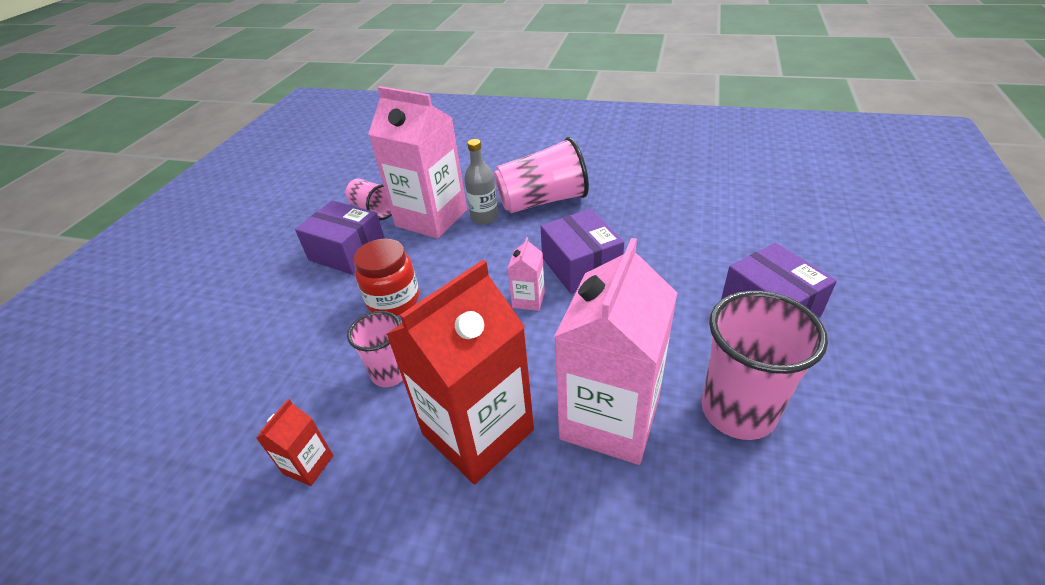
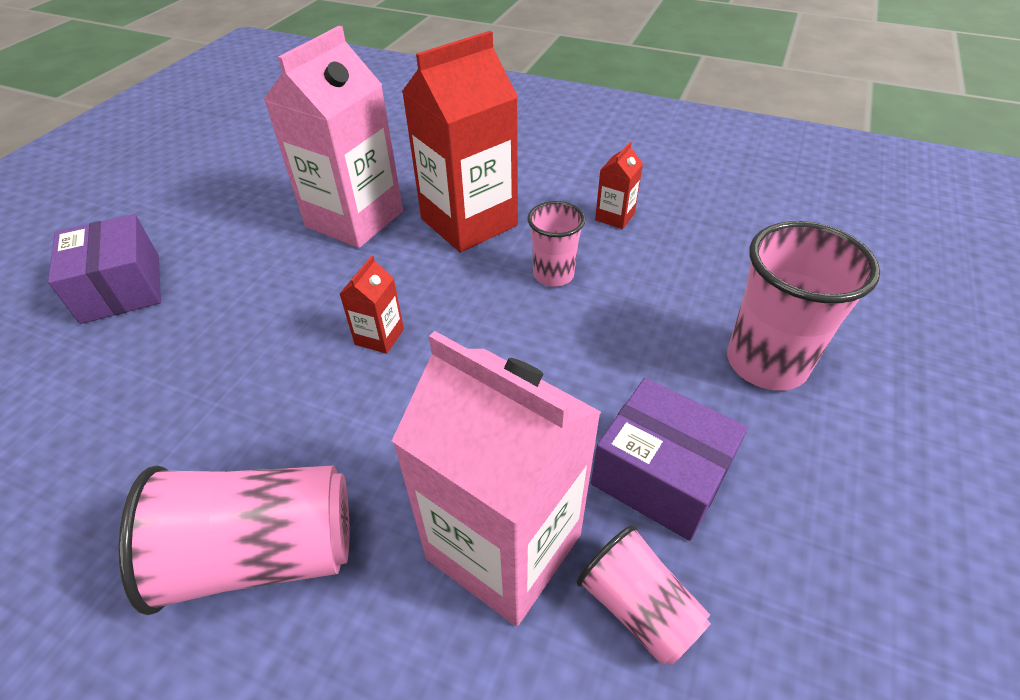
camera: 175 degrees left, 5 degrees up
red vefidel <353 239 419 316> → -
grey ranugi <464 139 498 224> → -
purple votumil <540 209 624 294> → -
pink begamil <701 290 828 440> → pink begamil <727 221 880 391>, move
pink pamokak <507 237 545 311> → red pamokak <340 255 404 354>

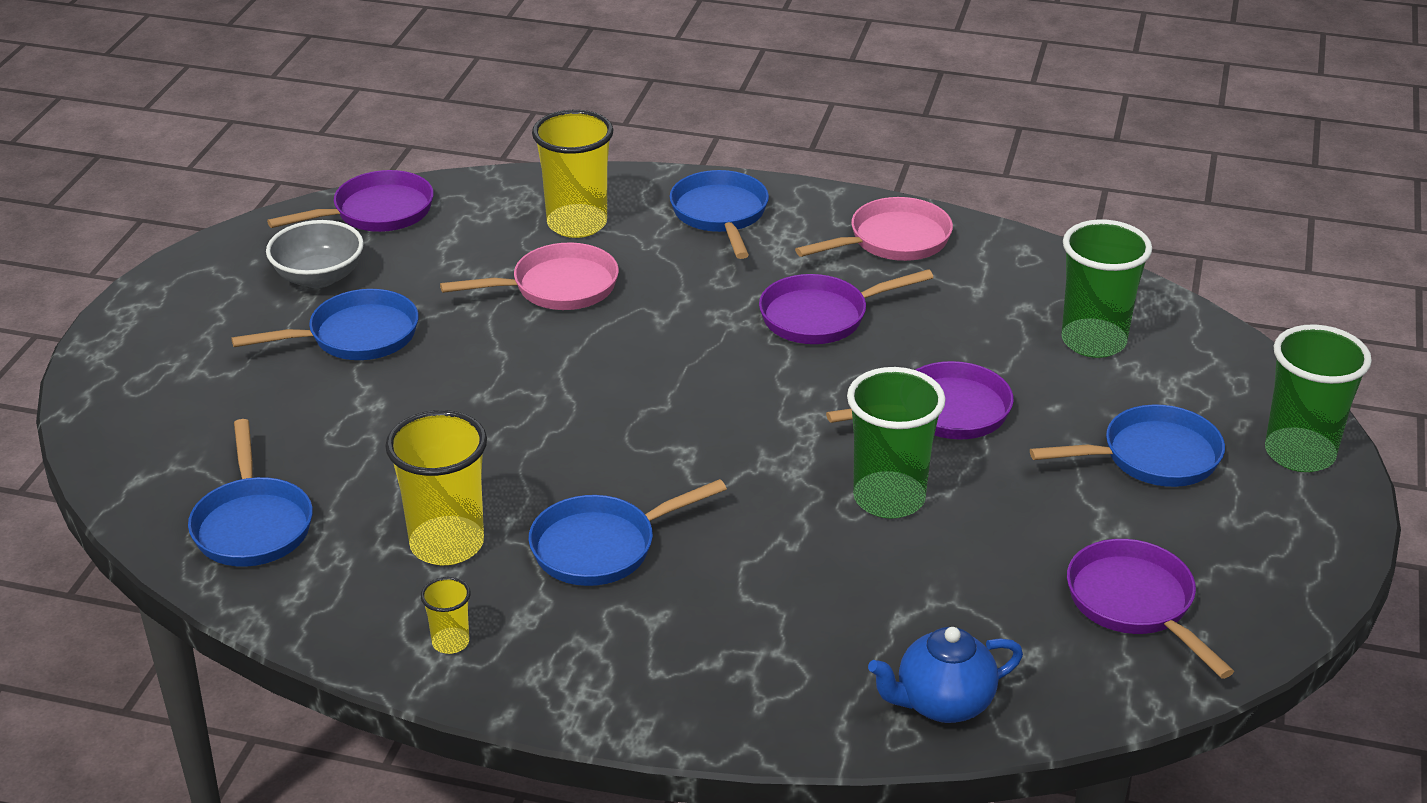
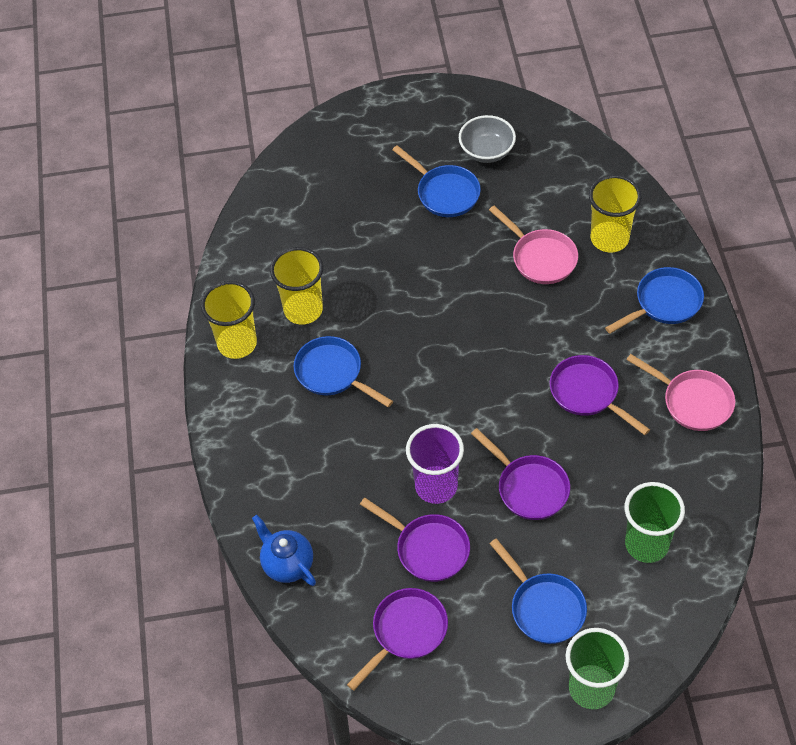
camera: 70 degrees right, 20 degrees up
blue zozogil <188 419 313 567> → -
purple zozogil <267 170 434 232> → purple zozogil <360 498 470 582>, move
green begamil <847 367 946 519> → purple begamil <406 424 464 504>
yellow begamil <421 577 471 654> → yellow begamil <201 281 257 359>, x2.10

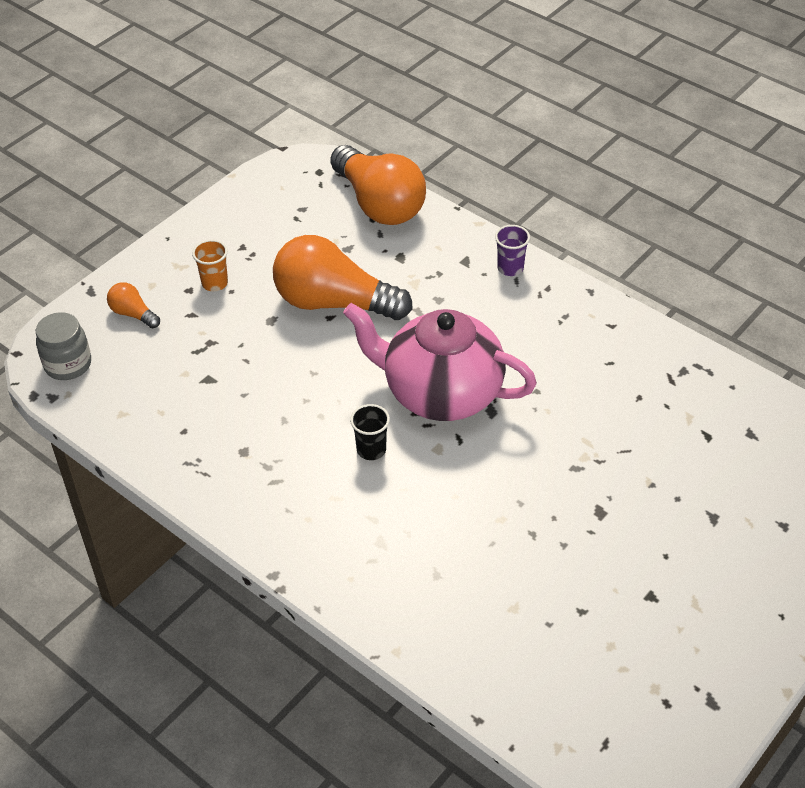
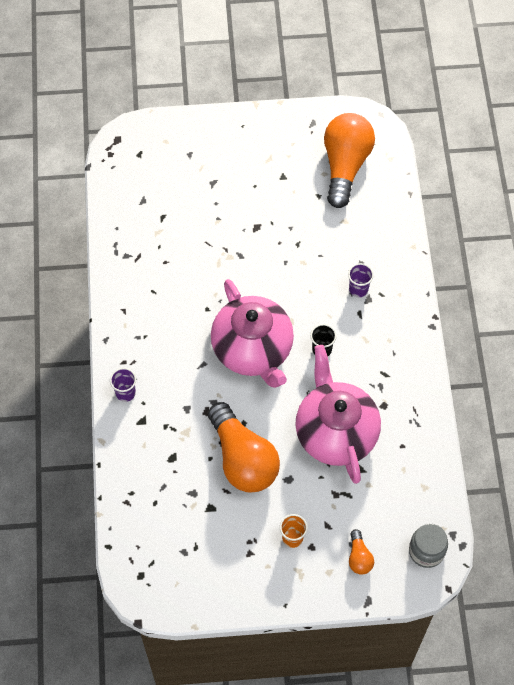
camera: 135 degrees left, 15 degrees up
- → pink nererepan <295 345 381 484>
- → purple begamil <348 263 374 297>
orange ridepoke <330 145 426 225> → orange ridepoke <324 113 375 208>, move

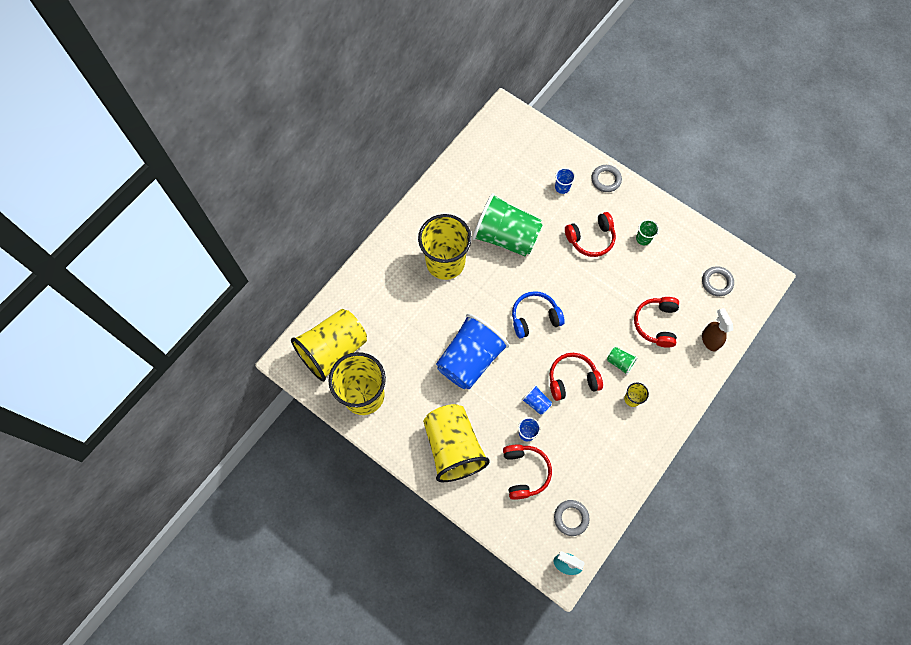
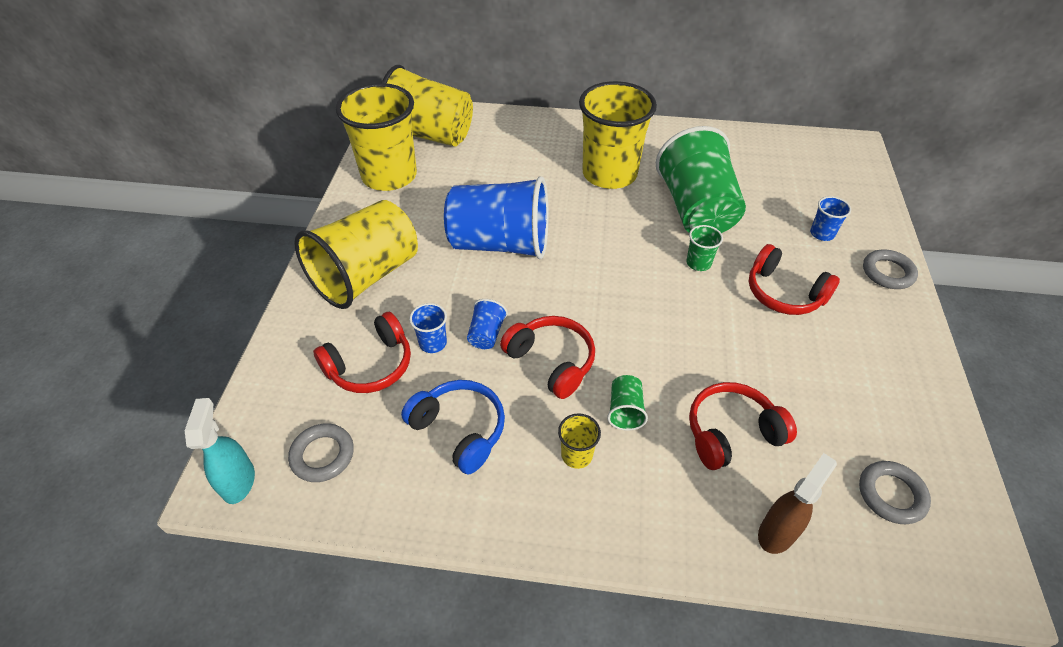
camera: 60 degrees right, 20 degrees down
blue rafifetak <512 291 565 338> → blue rafifetak <401 380 505 474>, move
green begamil <636 220 659 245> → green begamil <686 225 723 271>, move

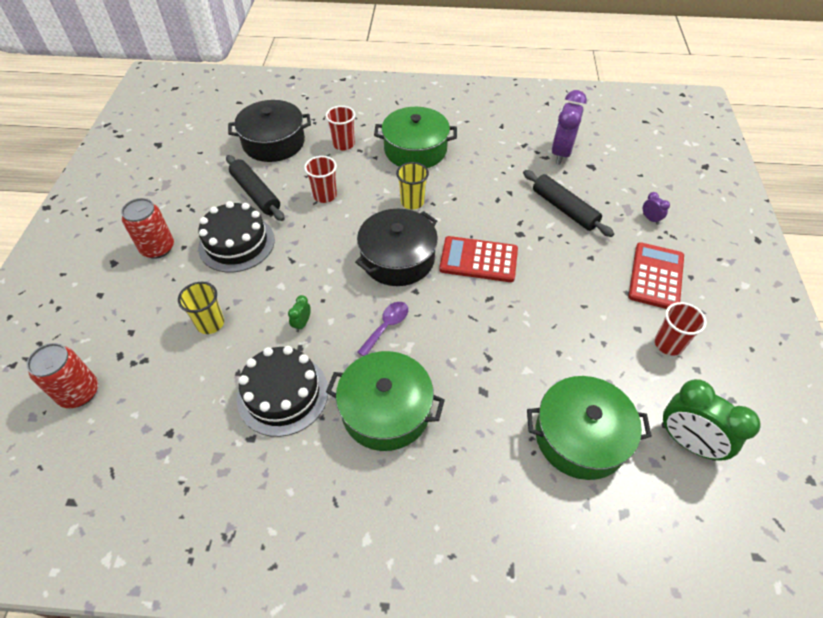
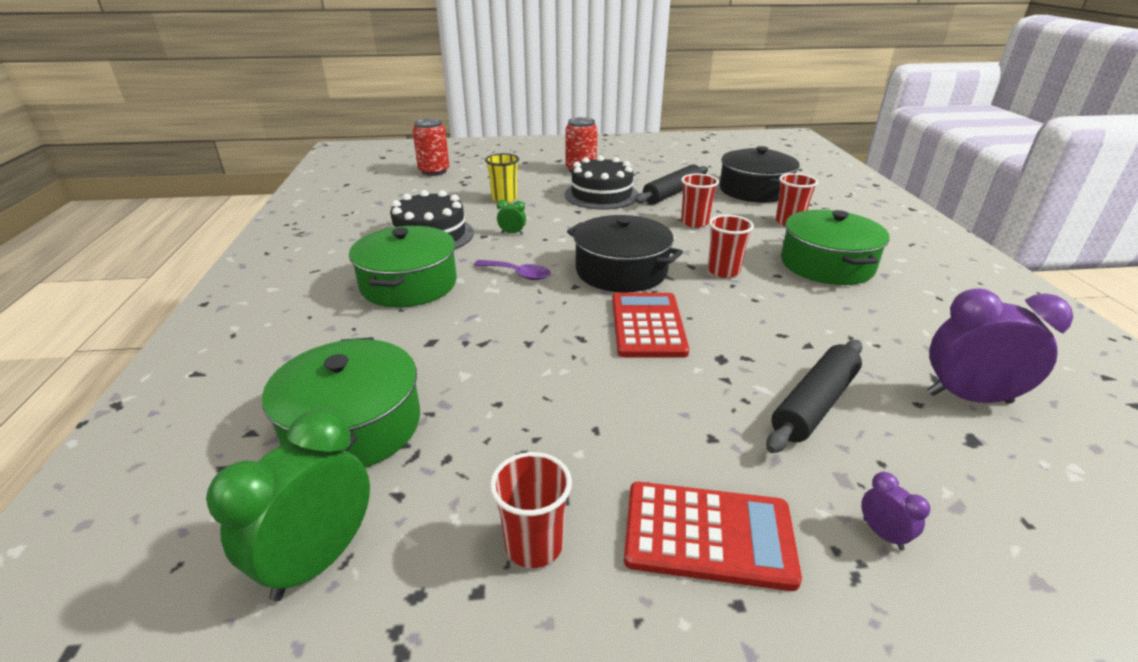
camera: 80 degrees right, 20 degrees down
yellow begamil <396 162 429 210> → red begamil <708 215 754 278>
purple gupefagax <643 192 670 225> → purple gupefagax <861 472 930 551>, 75 degrees counterclockwise

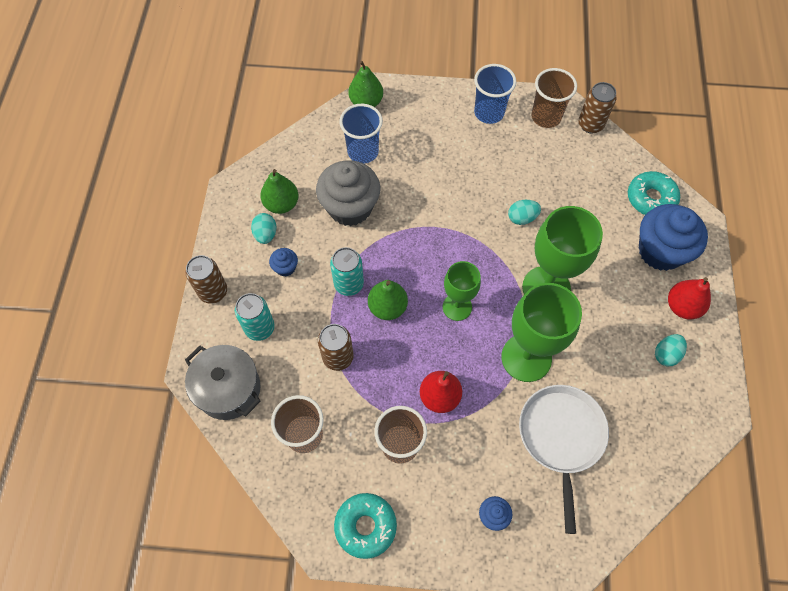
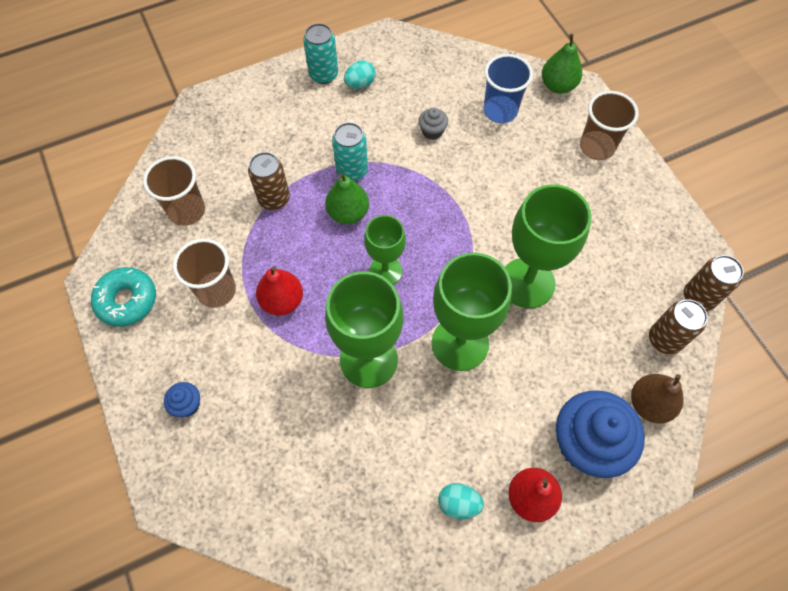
camera: 60 degrees right, 0 degrees up
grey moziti <185 345 261 420> → -
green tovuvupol <260 169 299 214> → -
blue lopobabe <269 248 298 277> → -
blue begamil <474 64 516 124> → -
white zozogil <519 385 609 534> → -
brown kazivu <186 255 227 304> → brown kazivu <649 299 708 354>, move
turquoise kazivu <235 293 275 341> → turquoise kazivu <303 23 338 84>, move
brown begamil <531 68 577 128> → brown begamil <580 91 639 160>, move
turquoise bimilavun <508 200 541 225> → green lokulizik <505 185 592 308>
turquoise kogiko <628 171 680 215> → brown tovuvupol <631 374 684 423>
grey lopobabe <316 160 380 226> → grey lopobabe <418 107 448 140>, x0.44

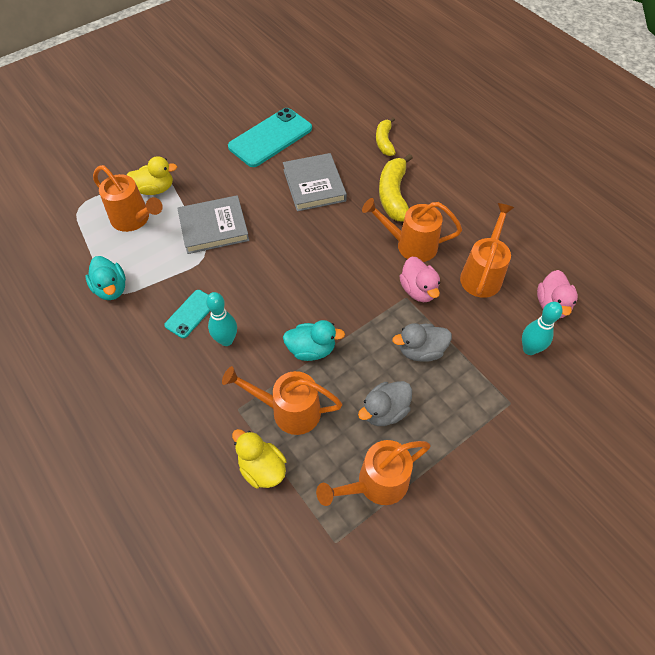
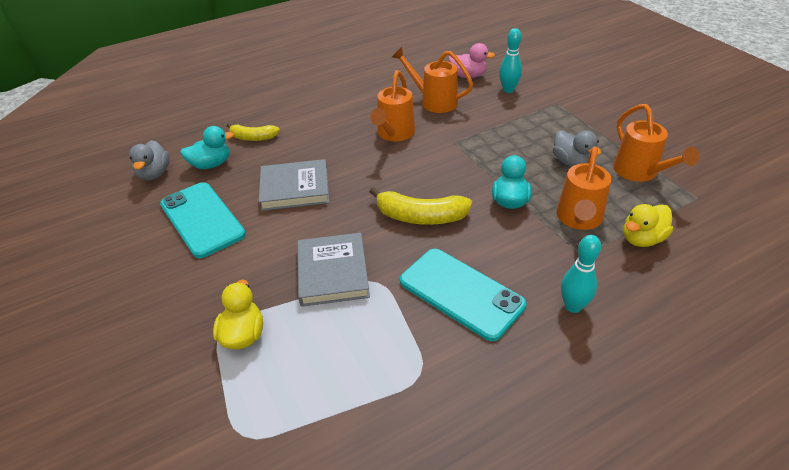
camera: 80 degrees left, 15 degrees down
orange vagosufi <93 165 163 232> → -
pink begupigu <399 256 440 302> → -
turquoise begupigu <86 256 126 300> → turquoise begupigu <180 126 234 169>, move
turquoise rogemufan <206 292 237 346> → turquoise rogemufan <561 235 601 313>, move
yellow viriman <379 154 413 221> → yellow viriman <369 187 472 225>, move
grey begupigu <392 323 452 362> → grey begupigu <129 140 170 180>, move
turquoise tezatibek <164 290 210 338> → turquoise tezatibek <400 249 527 341>, x1.88

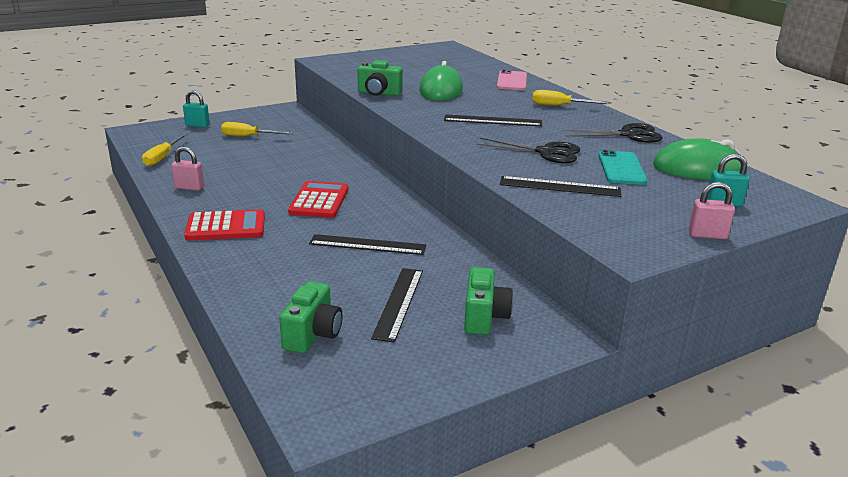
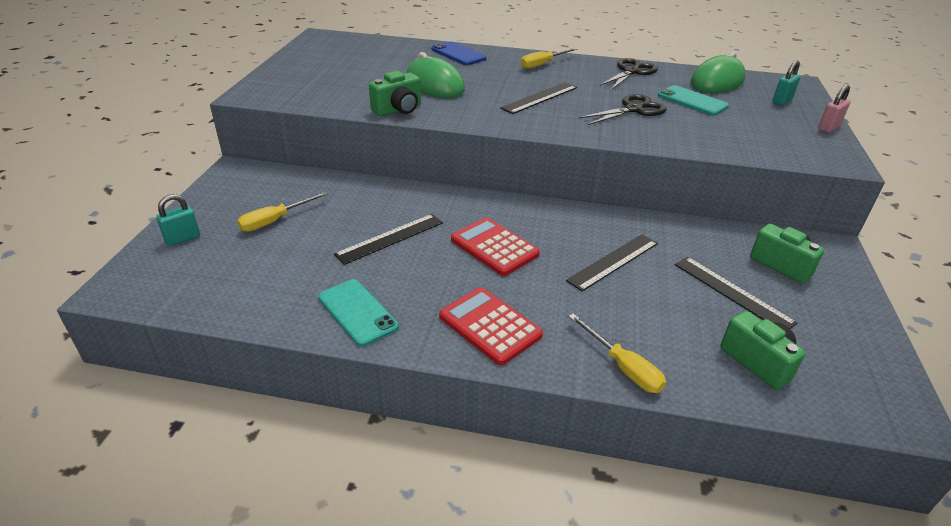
camera: 50 degrees left, 10 degrees up
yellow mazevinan <142 133 187 166> → yellow mazevinan <568 313 666 393>, move
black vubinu <500 176 621 197> → black vubinu <334 214 443 265>, move
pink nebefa <171 146 204 191> → turquoise tezatibek <318 279 399 347>
pink tezatibek <497 70 527 90> → blue tezatibek <431 41 487 65>
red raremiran <184 209 265 241> → red raremiran <439 287 543 365>, 75 degrees counterclockwise

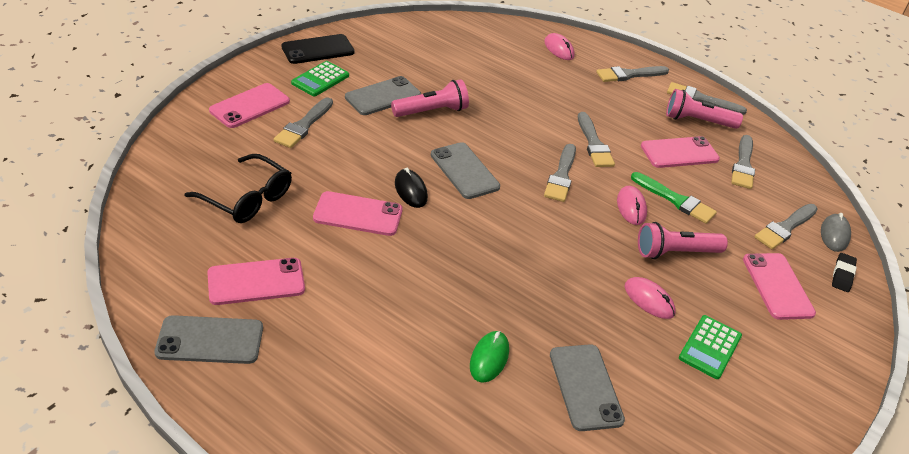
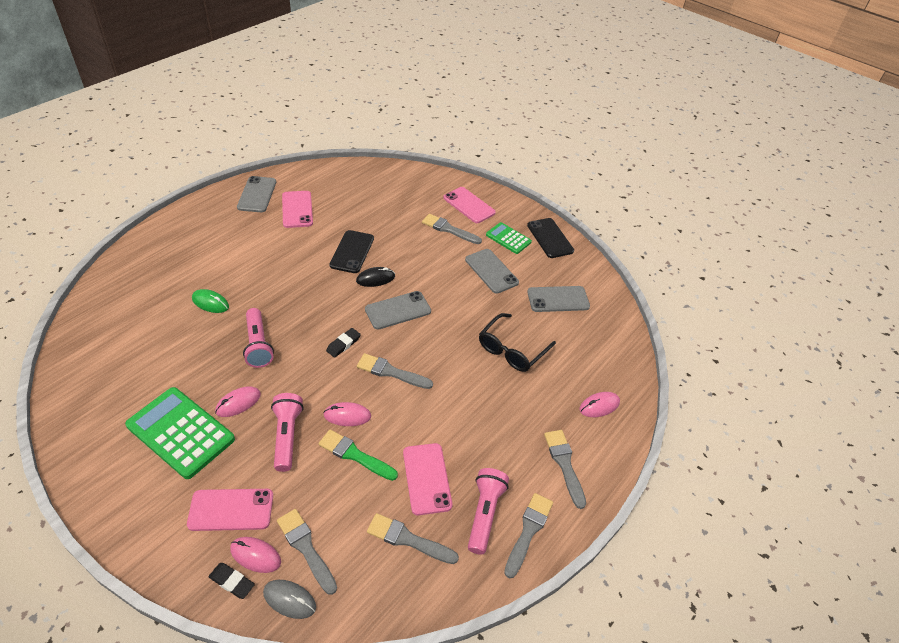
camera: 95 degrees right, 5 degrees up
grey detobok <578 112 615 167> → -
- → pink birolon <230 537 281 573>
- → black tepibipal <326 328 361 358>
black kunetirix <185 154 292 223> → black kunetirix <479 313 556 372>, move
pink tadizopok <391 79 469 117> → pink tadizopok <243 308 274 368>, move
grey tezatibek <550 344 625 431> → grey tezatibek <527 286 590 312>, move
pink tezatibek <313 191 403 236> → black tezatibek <329 230 374 273>
green detobok <631 172 717 224> → green detobok <318 430 398 481>, 75 degrees clockwise
green raremiran <679 315 742 379> → green raremiran <125 387 235 479>, x1.77

